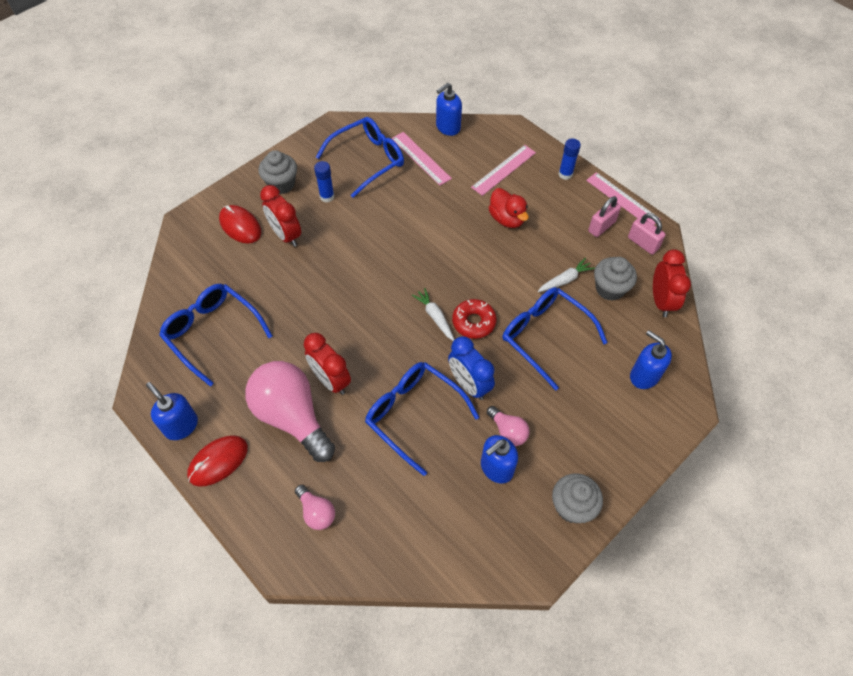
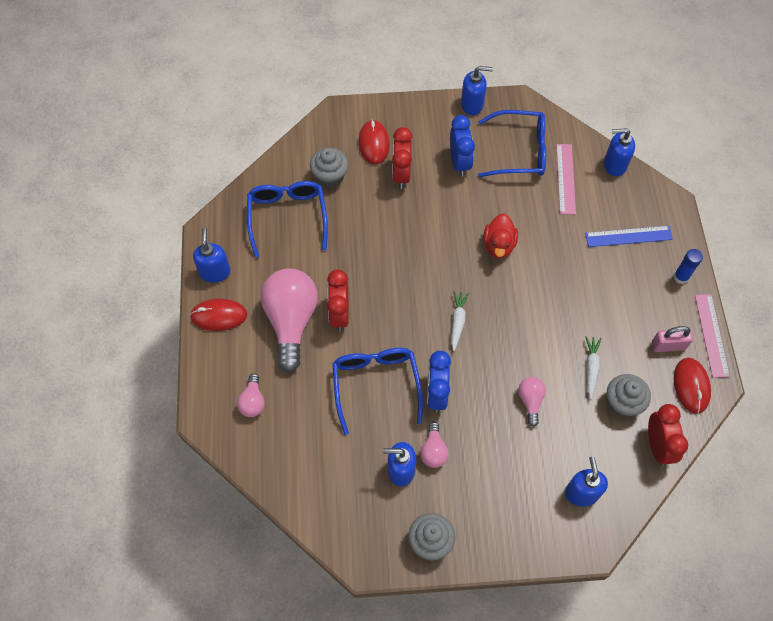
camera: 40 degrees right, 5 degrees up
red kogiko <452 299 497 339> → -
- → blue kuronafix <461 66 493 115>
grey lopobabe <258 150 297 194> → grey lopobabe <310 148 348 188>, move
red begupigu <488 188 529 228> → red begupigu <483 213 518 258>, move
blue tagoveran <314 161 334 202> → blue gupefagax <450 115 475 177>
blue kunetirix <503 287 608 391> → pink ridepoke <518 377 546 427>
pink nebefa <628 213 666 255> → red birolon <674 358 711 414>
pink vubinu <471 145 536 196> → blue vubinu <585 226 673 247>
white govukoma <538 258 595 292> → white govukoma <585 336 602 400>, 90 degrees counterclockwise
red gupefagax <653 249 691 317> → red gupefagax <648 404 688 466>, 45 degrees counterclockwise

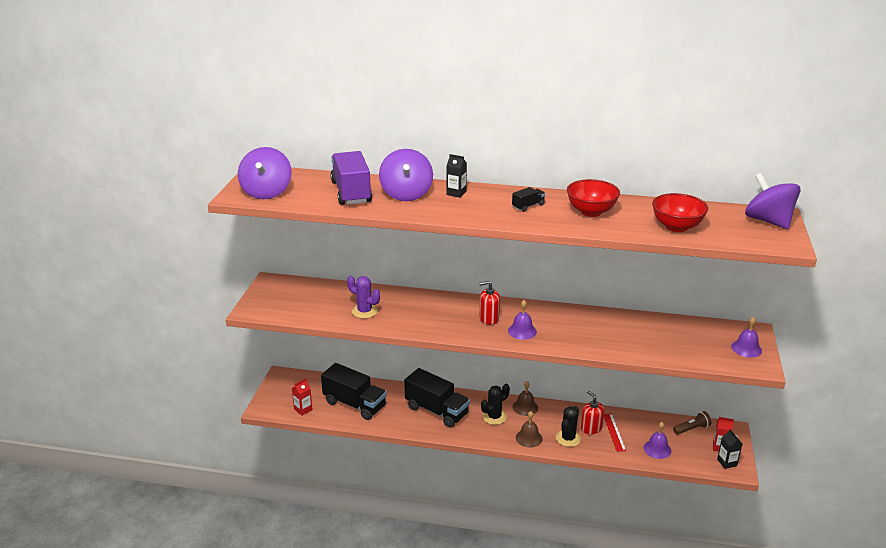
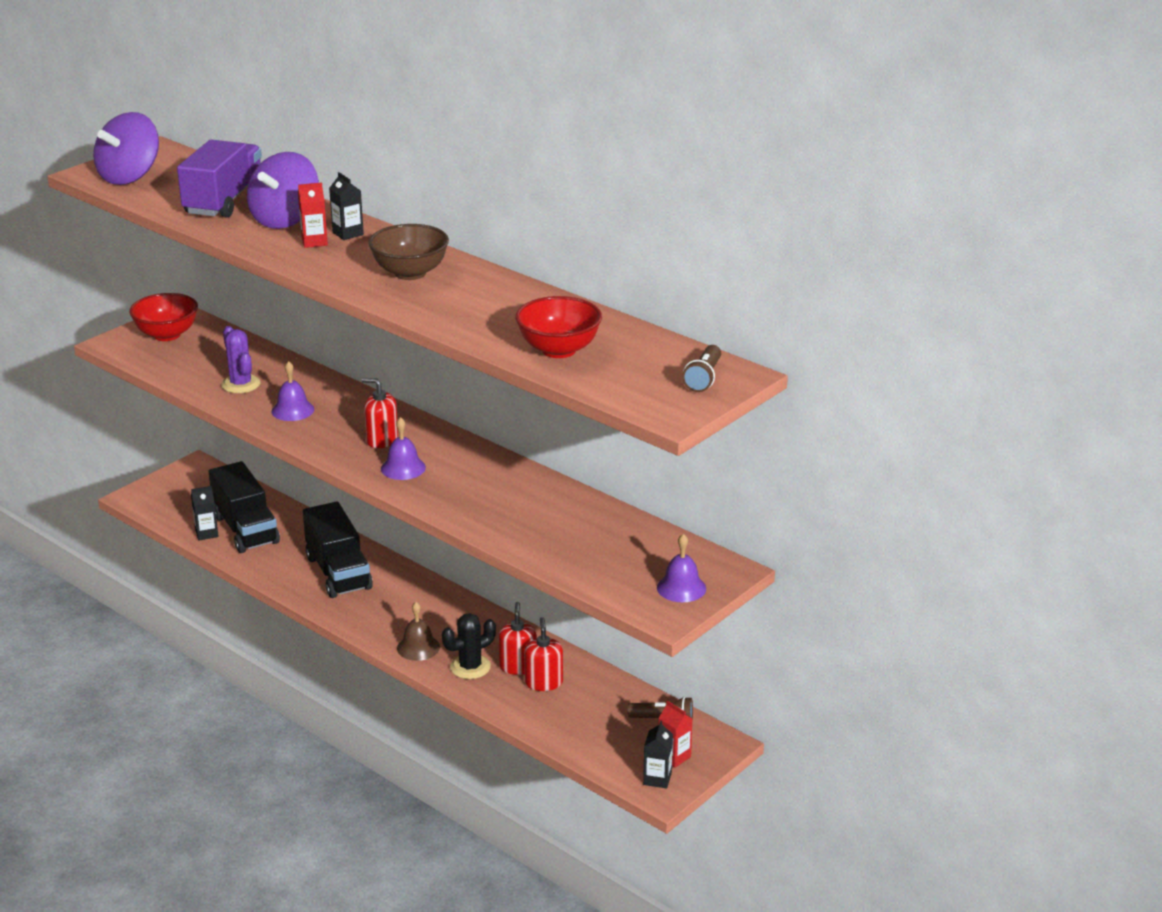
camera: 30 degrees right, 0 degrees up
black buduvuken <481 384 510 425> → -
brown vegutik <513 381 538 416> → -
- → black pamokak <191 486 219 540>
red pamokak <292 379 313 416> → red pamokak <298 182 328 248>, move
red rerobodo <567 179 620 217> → red rerobodo <129 293 198 341>, move
purple vegutik <643 422 671 459> → purple vegutik <272 361 314 421>, move
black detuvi <512 187 546 212> → brown rerobodo <368 224 449 280>
red vubinu <604 414 626 452> → red kuronafix <524 617 563 691>
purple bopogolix <745 173 800 229> → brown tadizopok <682 345 721 392>

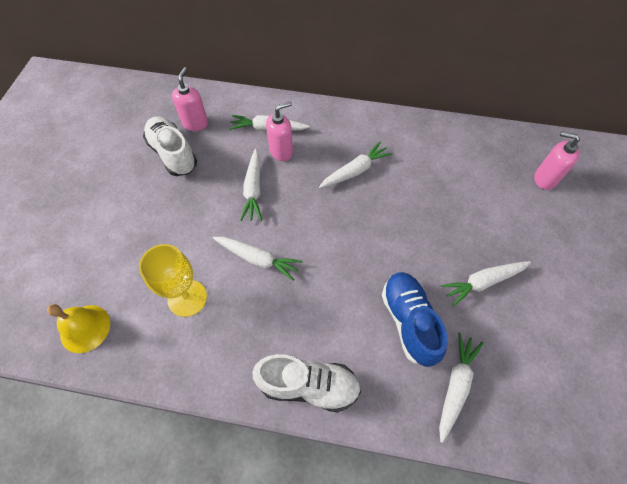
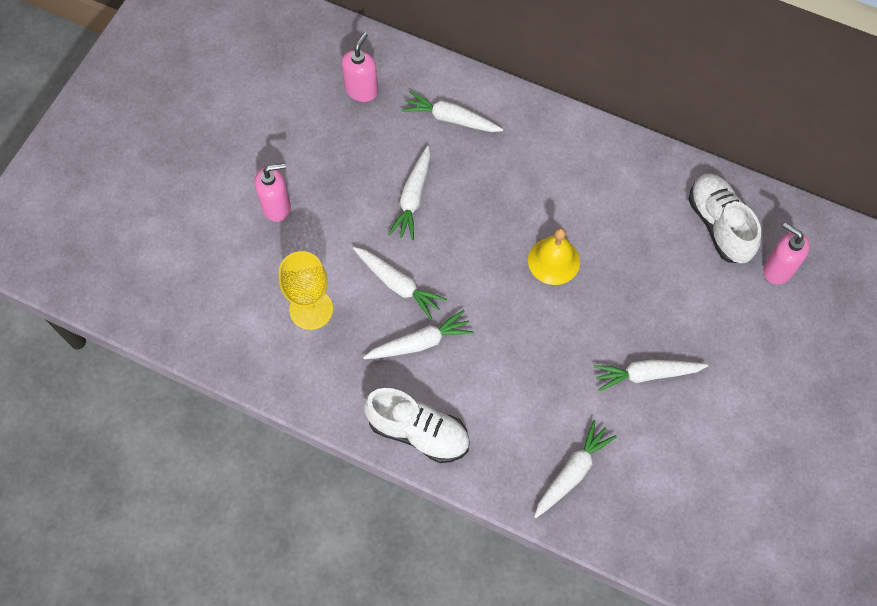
camera: 15 degrees right, 5 degrees up
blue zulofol <382 272 448 367> → -
yellow vegutik <47 304 110 353> → yellow vegutik <528 228 580 285>, move
white zulofol <143 116 197 176> → white zulofol <688 173 761 263>, move
pink kuronafix <266 101 293 161> → pink kuronafix <255 163 291 222>, move
white govukoma <319 142 393 188> → white govukoma <363 310 474 359>, move

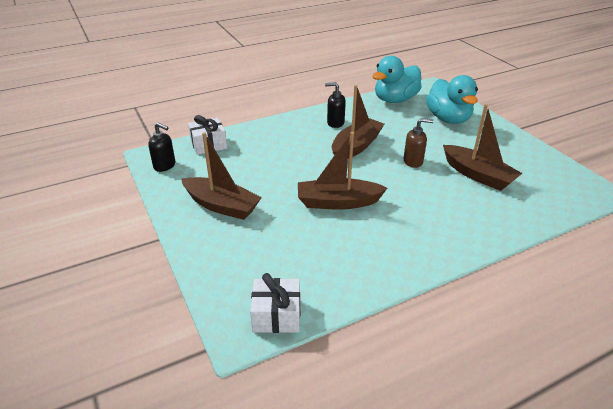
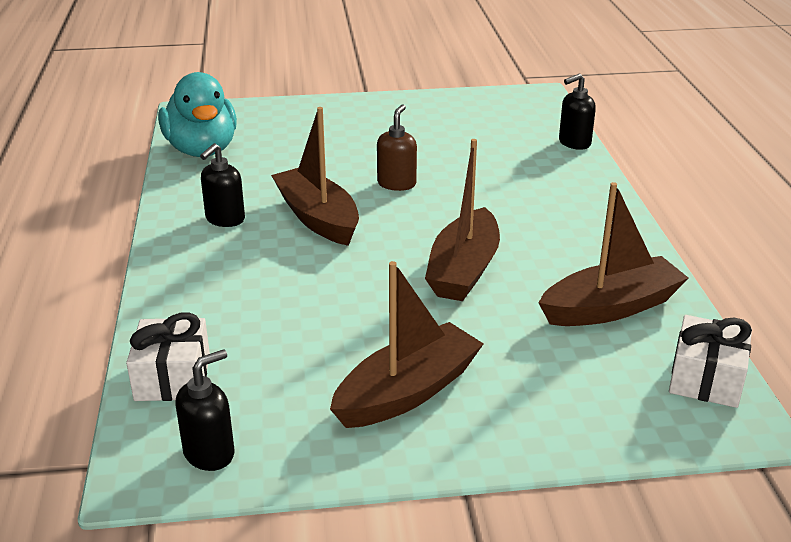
camera: 70 degrees left, 5 degrees down
turquoise begupigu <426 75 478 124> → -
- → black kuronafix <559 74 596 150>
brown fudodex <443 104 522 191> → brown fudodex <539 182 688 326>, move

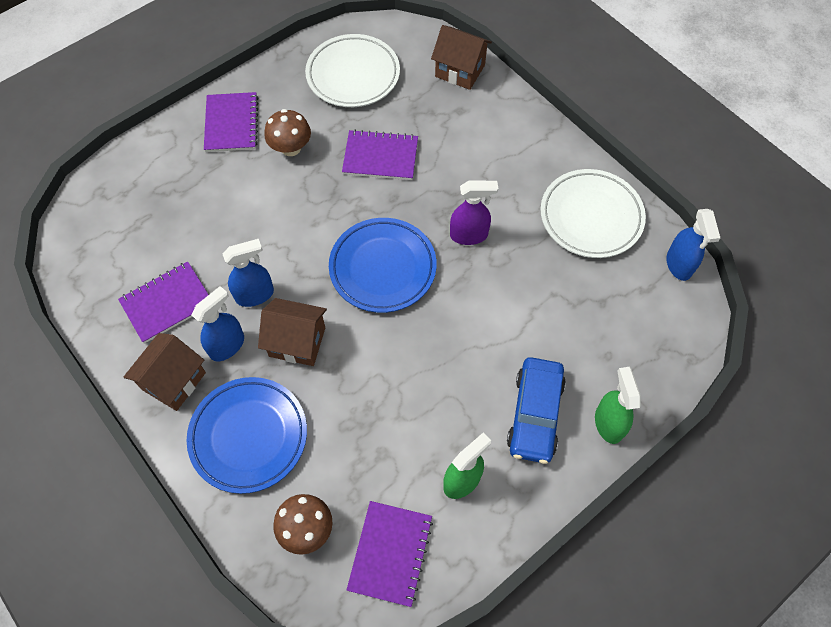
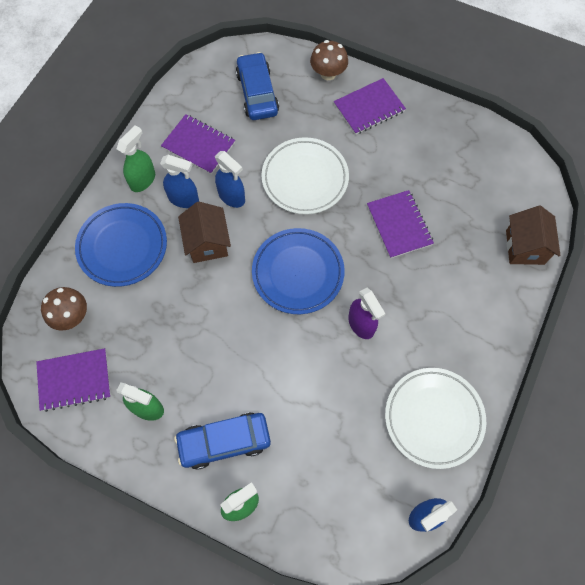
camera: 65 degrees right, 5 degrees up
- → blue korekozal <236 52 279 120>
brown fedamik <264 109 311 156> → brown fedamik <310 40 348 80>, move
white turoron <305 34 400 107> → white turoron <261 137 349 215>, move
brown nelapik <124 333 206 411> → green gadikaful <117 125 155 192>

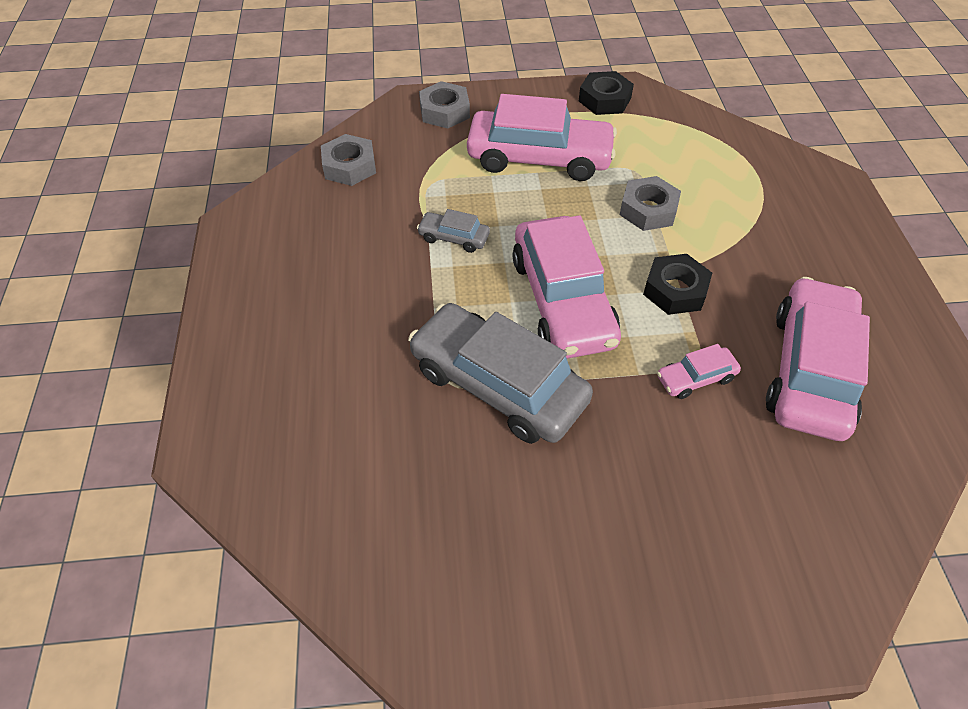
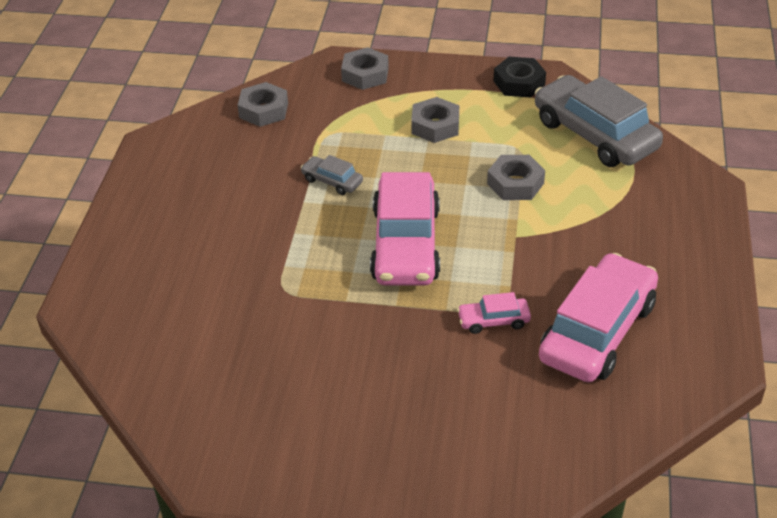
camera: 15 degrees right, 10 degrees down
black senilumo <643 254 712 315> → -
grey korekozal <408 303 593 444> → grey korekozal <535 75 663 167>, move
pink korekozal <467 94 617 181> → grey senilumo <411 97 459 143>

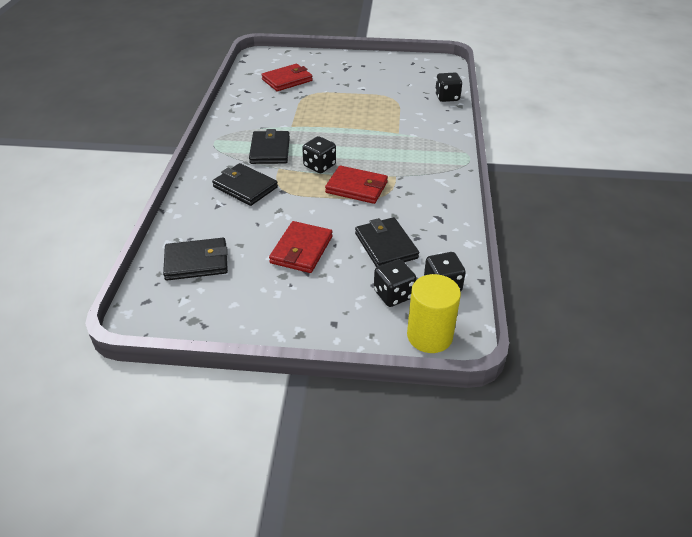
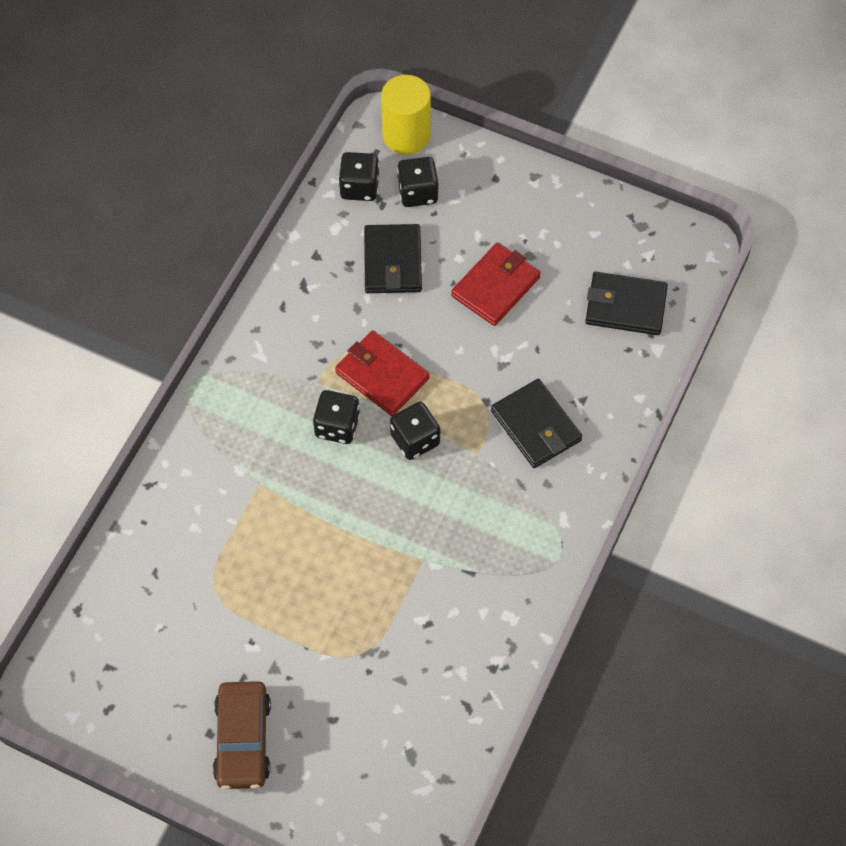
camera: 160 degrees left, 20 degrees up
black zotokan <249 129 290 164> → -
red zotokan <261 64 313 91> → -
- → brown korekozal <213 681 271 790>
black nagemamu <435 73 462 102> → black nagemamu <313 390 360 444>, move

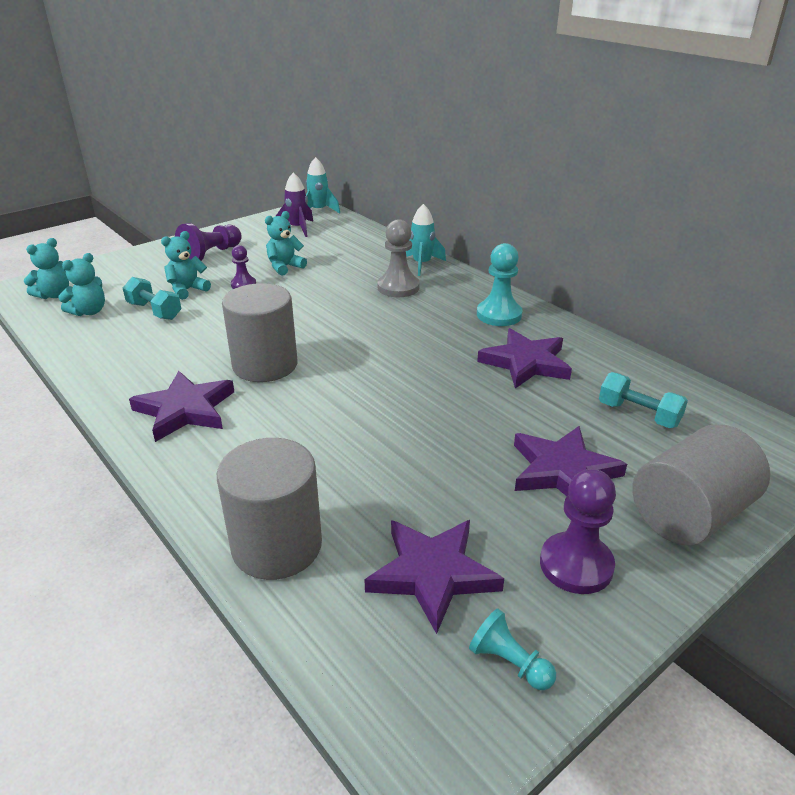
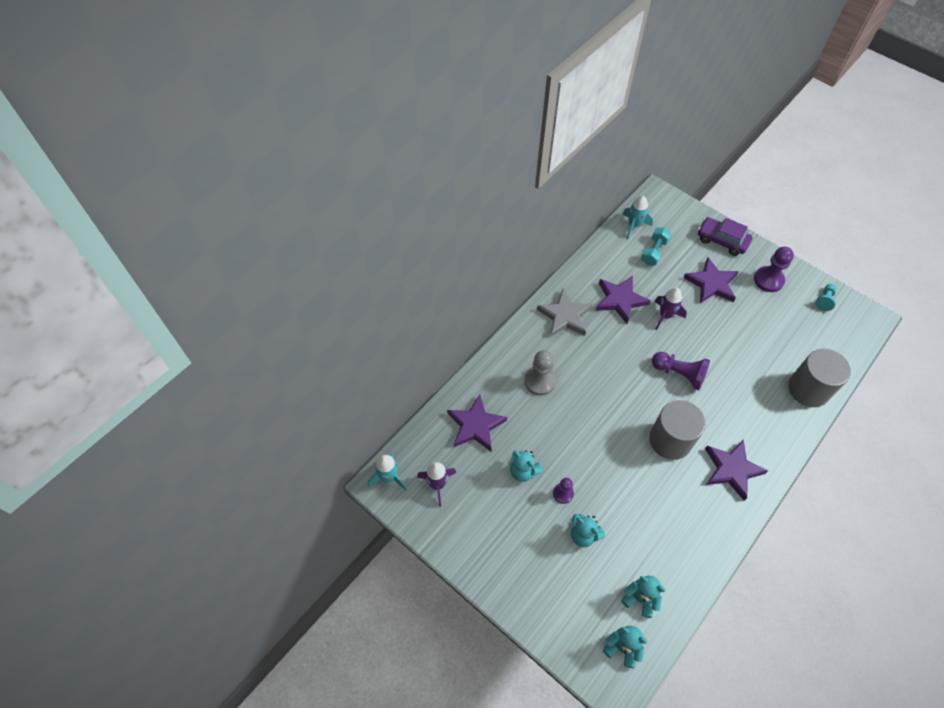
camera: 100 degrees left, 25 degrees up
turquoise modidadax <123 277 181 320> → -
- → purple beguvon <655 288 687 330>
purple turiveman <175 223 242 261> → purple turiveman <652 352 710 390>, move
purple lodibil <364 520 504 634> → purple lodibil <447 395 507 451>, move
turquoise beguvon <406 204 446 276> → turquoise beguvon <622 196 653 239>, move
turquoise turiveman <477 243 523 326> → grey lodibil <537 289 592 337>
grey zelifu <632 424 770 545> → purple korekozal <698 217 752 256>

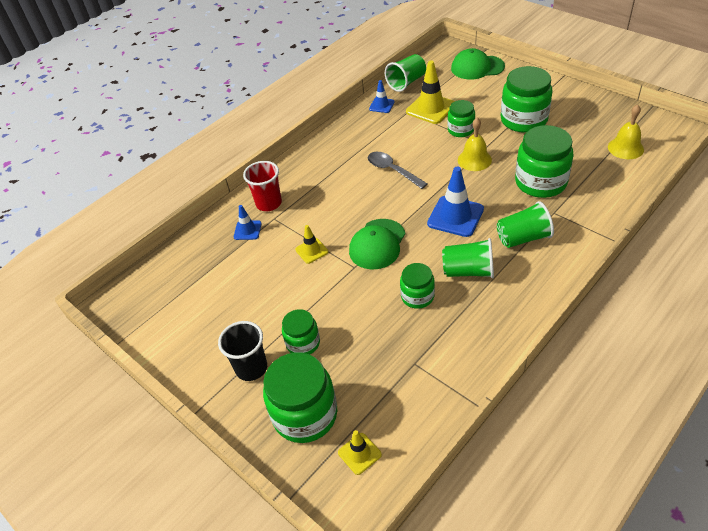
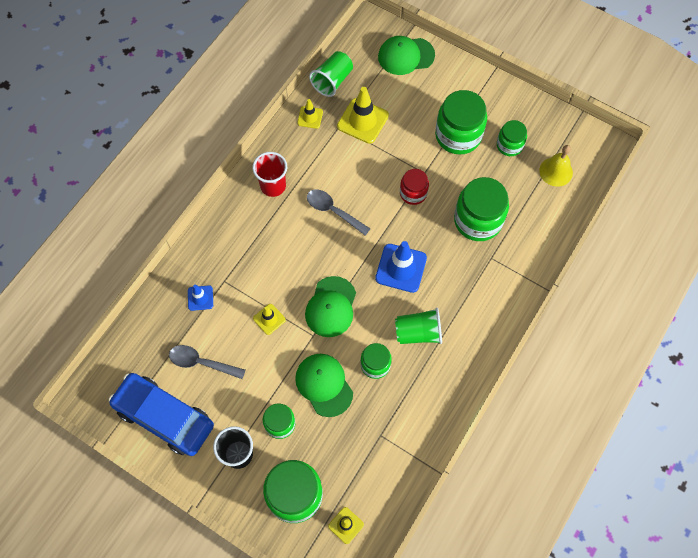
camera: 15 degrees left, 20 degrees up
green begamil <497 201 554 248> → -
- → blue korekozal <109 373 214 456>
- → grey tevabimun <169 345 246 379>
- → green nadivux <295 354 353 417>
red begamil <243 161 282 211> → red begamil <252 152 287 197>, move
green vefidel <448 100 475 137> → green vefidel <497 120 527 156>, move
yellow vegutik <458 118 492 171> → red vefidel <400 169 429 205>
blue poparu <369 80 394 113> → yellow poparu <297 99 323 129>

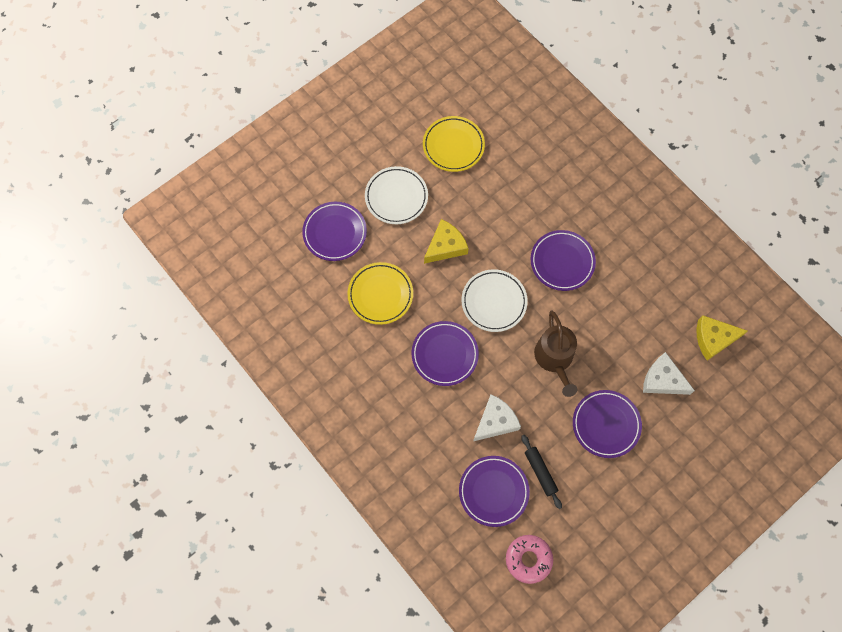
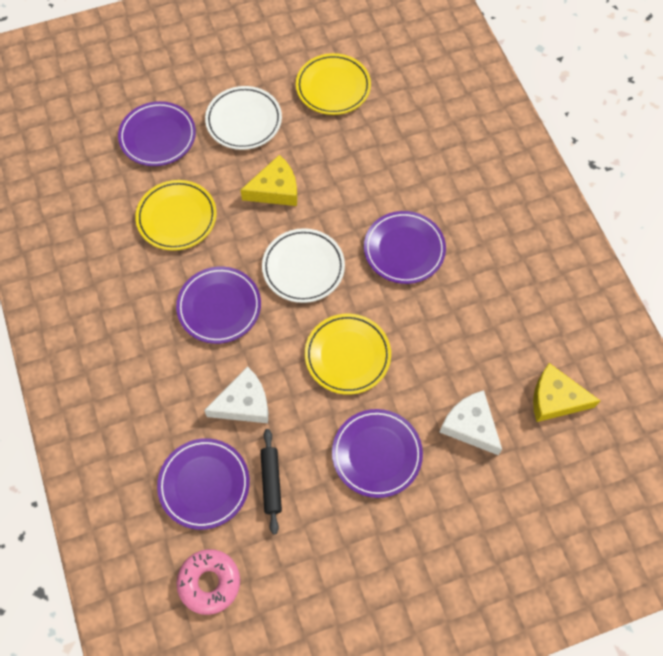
camera: 20 degrees right, 5 degrees down
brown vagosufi <534 311 578 397> → yellow turoron <305 314 391 395>

